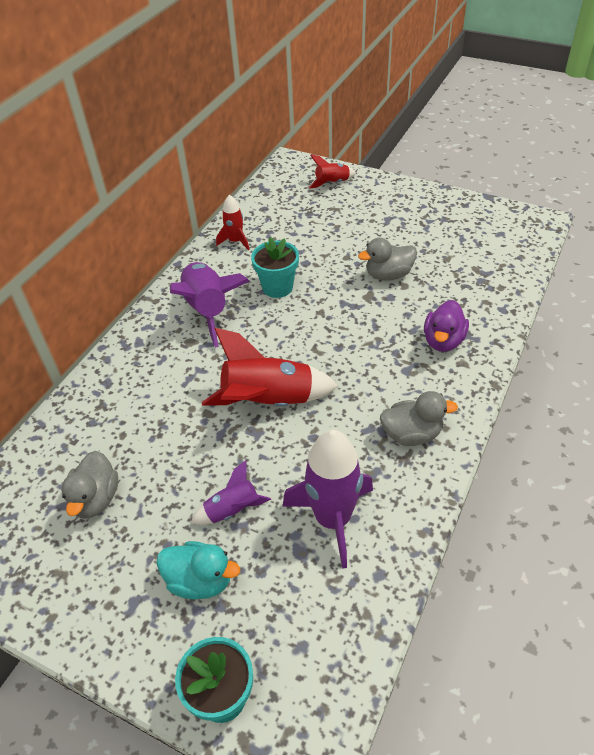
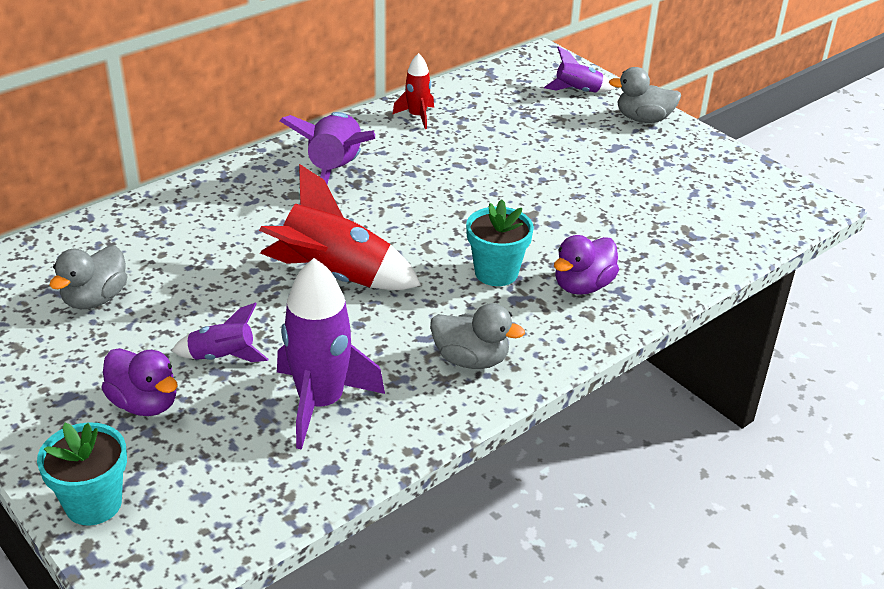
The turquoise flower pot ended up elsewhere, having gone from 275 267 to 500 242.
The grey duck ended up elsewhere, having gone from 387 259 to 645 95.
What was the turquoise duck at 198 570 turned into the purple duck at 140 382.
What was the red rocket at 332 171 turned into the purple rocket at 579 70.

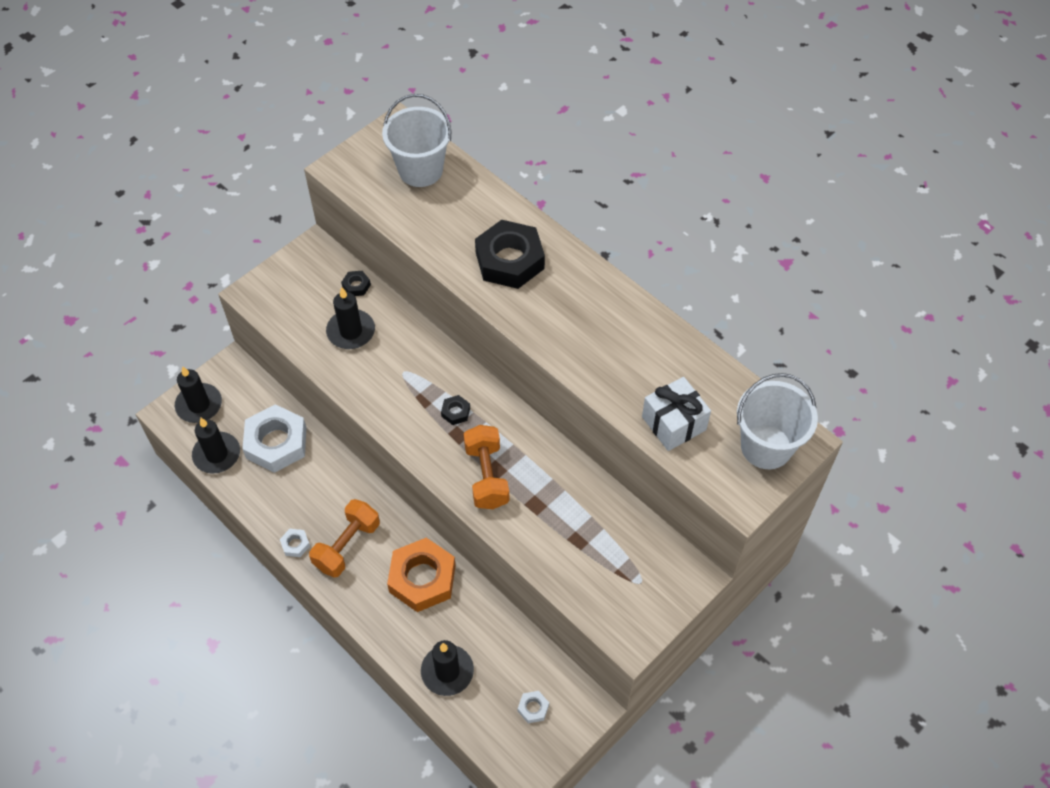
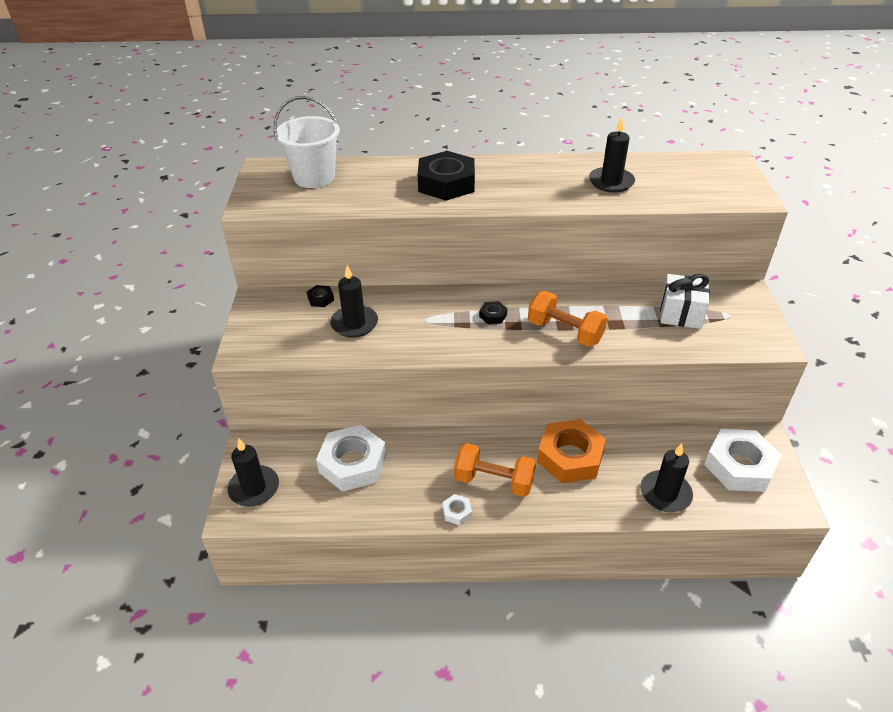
The second view lost the white bucket at 777 421.
The black candle ended up elsewhere, having gone from 216 446 to 612 155.
The white gift ended up elsewhere, having gone from 676 414 to 685 301.
The orange dumbbell at 344 538 ended up facing another way, 60 degrees counterclockwise from before.
The size of the white nut at 533 707 changed by a factor of 2.35.

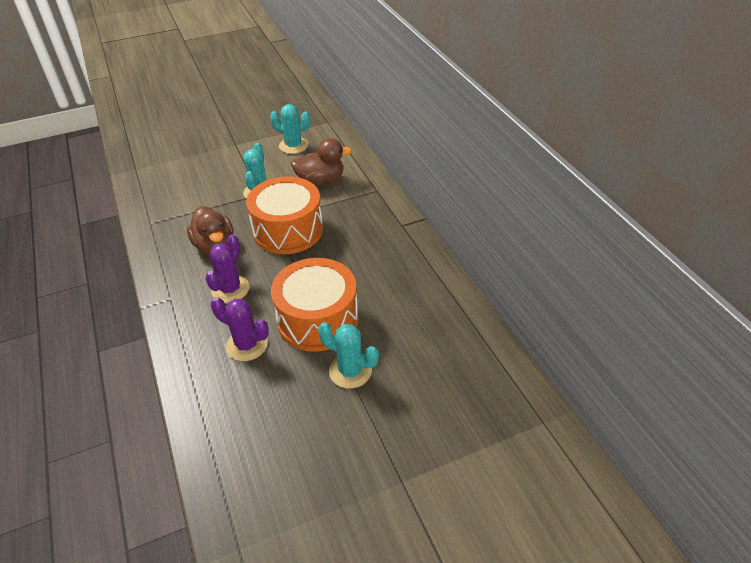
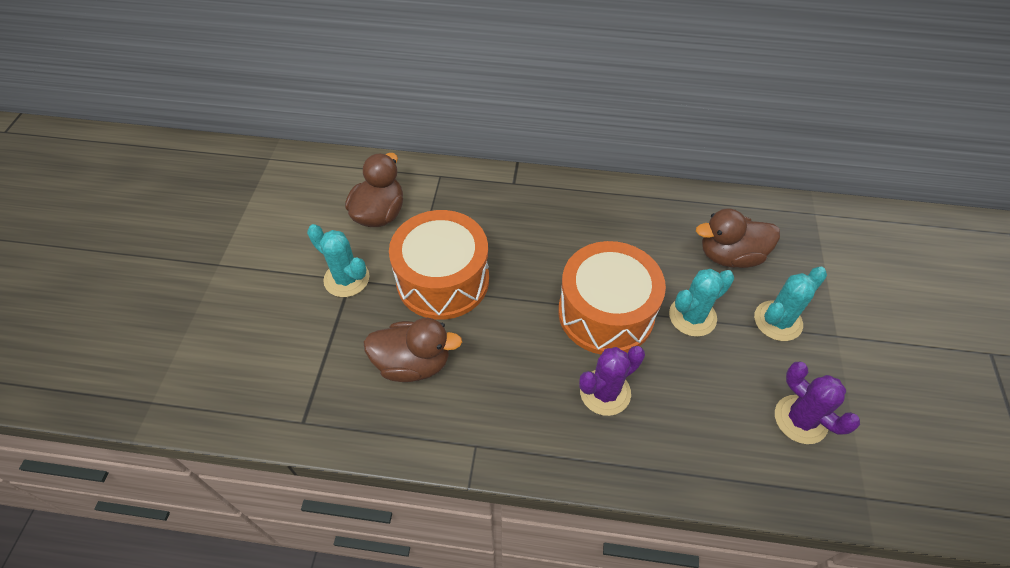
The second view gained the brown duck at 738 238.
The purple cactus ended up elsewhere, having gone from 227 268 to 817 403.
The turquoise cactus ended up elsewhere, having gone from 290 129 to 790 304.

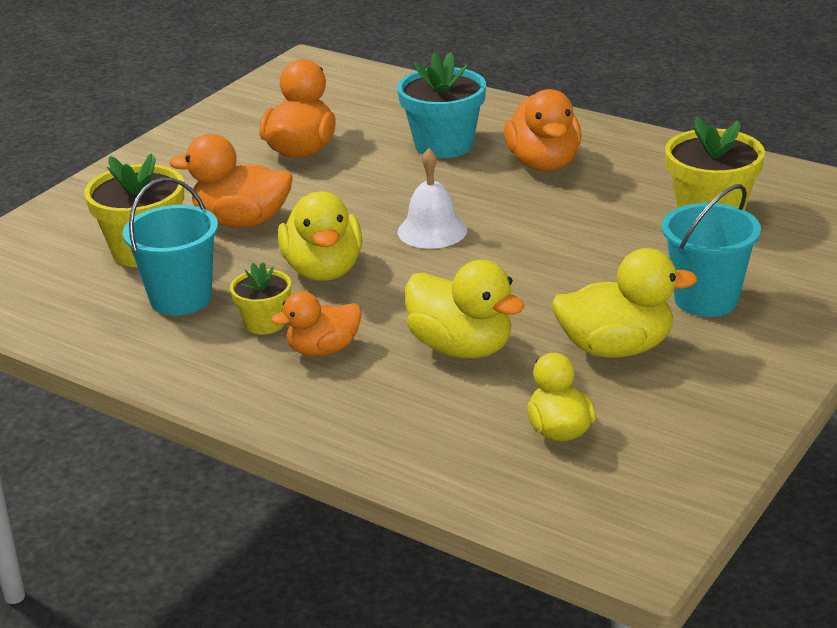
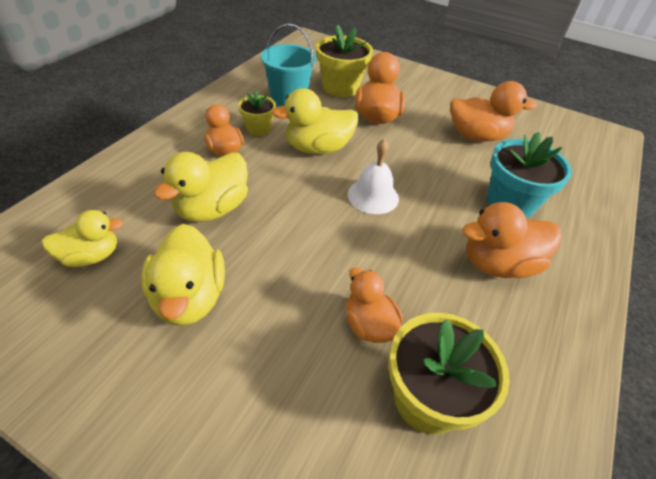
The second view lost the turquoise bucket at 711 250.
The second view gained the orange duck at 374 305.

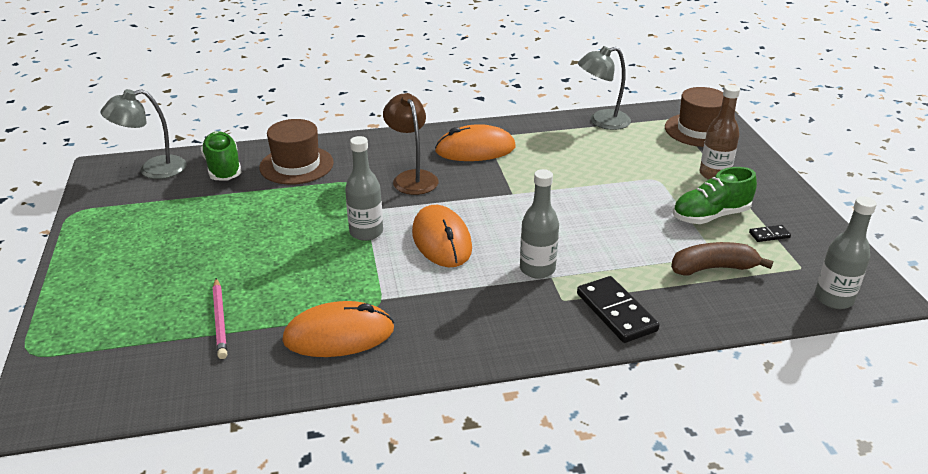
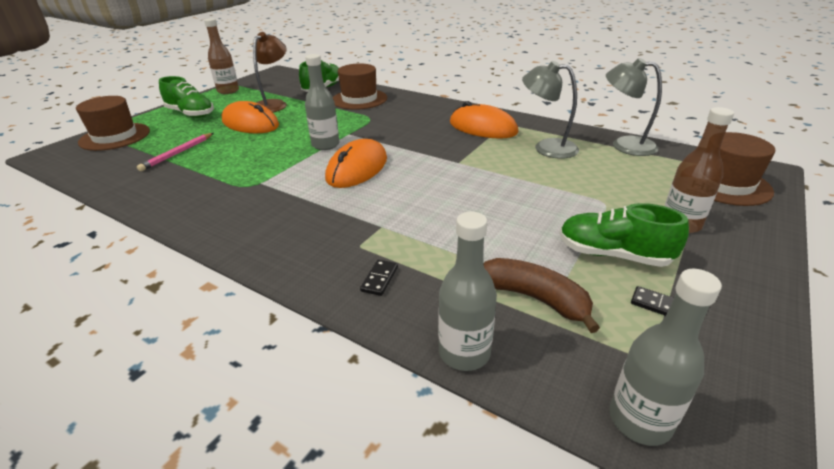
The second view gained the brown hat at 113 123.
The second view gained the green shoe at 186 97.
The second view gained the brown bottle at 221 56.
The grey lamp ended up elsewhere, having gone from 143 134 to 550 110.
The orange mouse ended up elsewhere, having gone from 338 329 to 250 117.
The brown lamp ended up elsewhere, having gone from 410 144 to 270 72.
The grey bottle ended up elsewhere, having gone from 539 224 to 467 291.
The size of the black domino at 618 309 changed by a factor of 0.48.

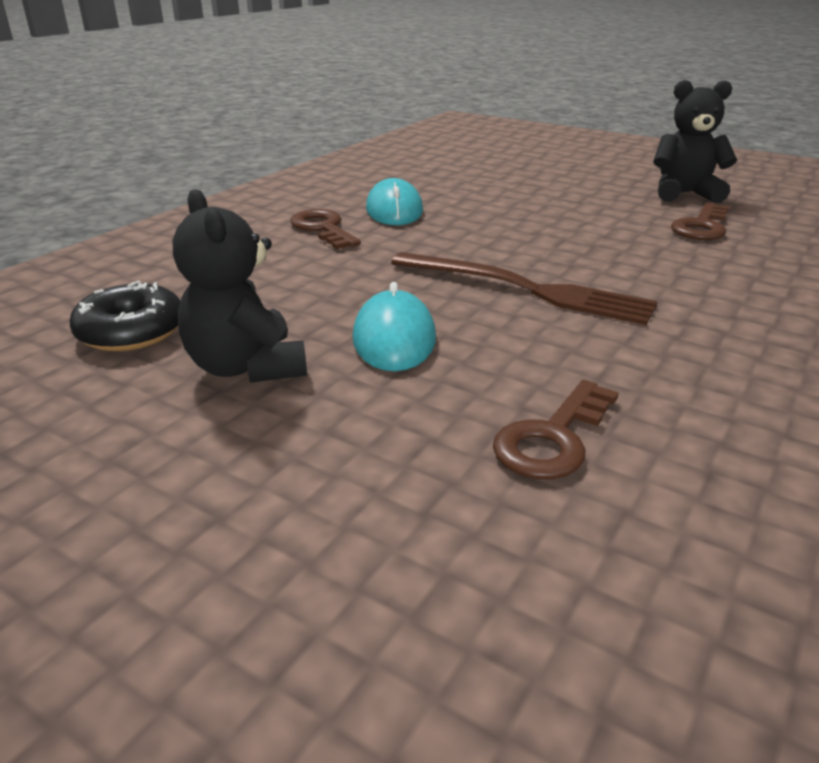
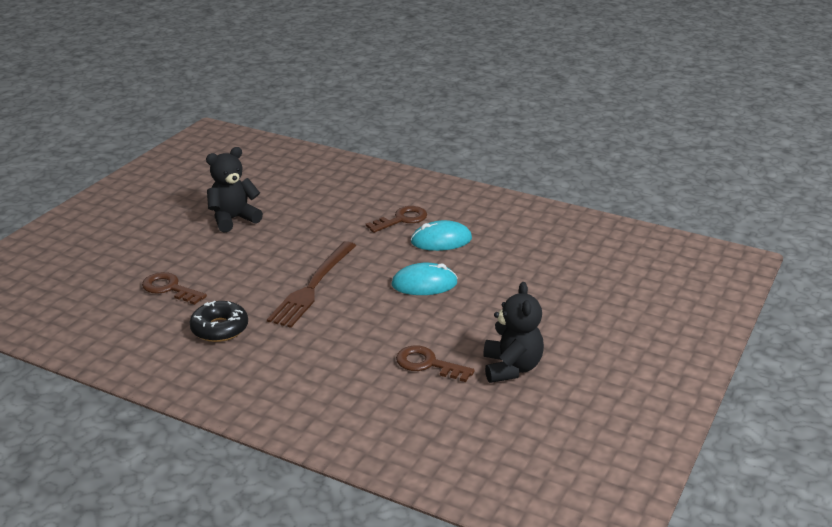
The black donut ended up elsewhere, having gone from 125 316 to 218 321.
The turquoise mouse ended up elsewhere, having gone from 394 326 to 424 279.

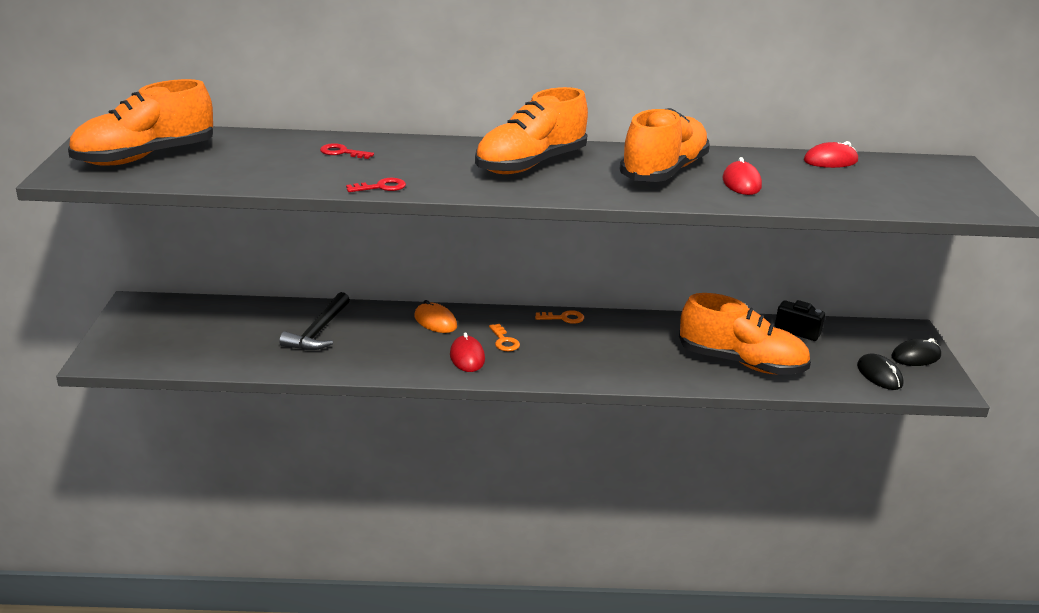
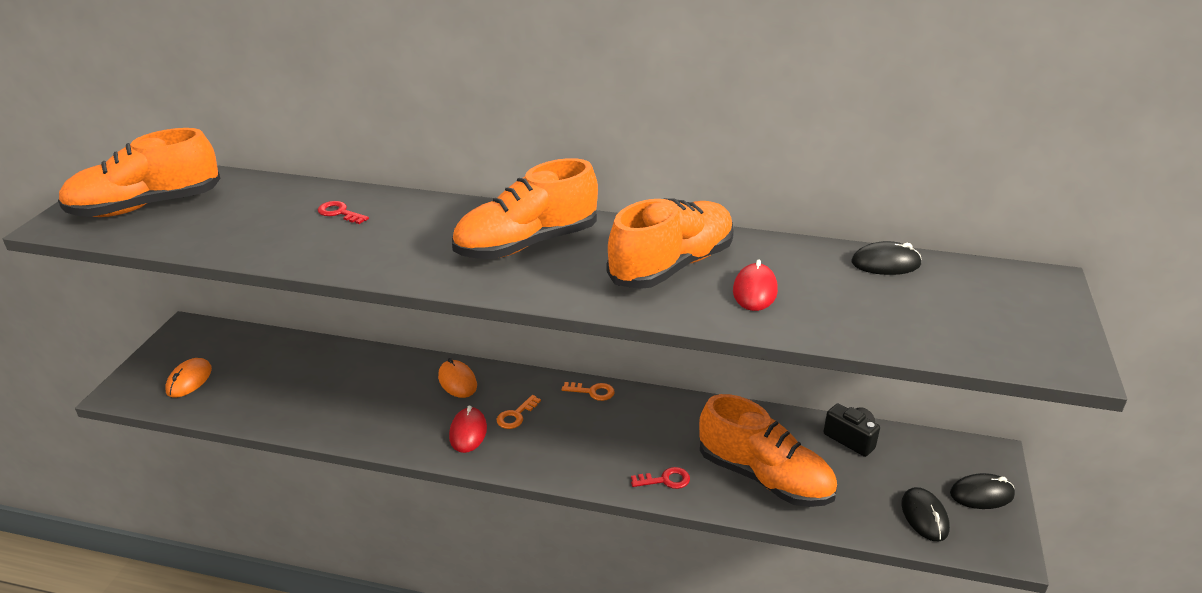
The second view lost the black hammer at 314 321.
The second view gained the orange mouse at 188 378.
The red key ended up elsewhere, having gone from 376 185 to 660 478.
What was the red mouse at 831 154 turned into the black mouse at 886 258.
The orange key at 504 337 ended up facing another way, 45 degrees clockwise from before.

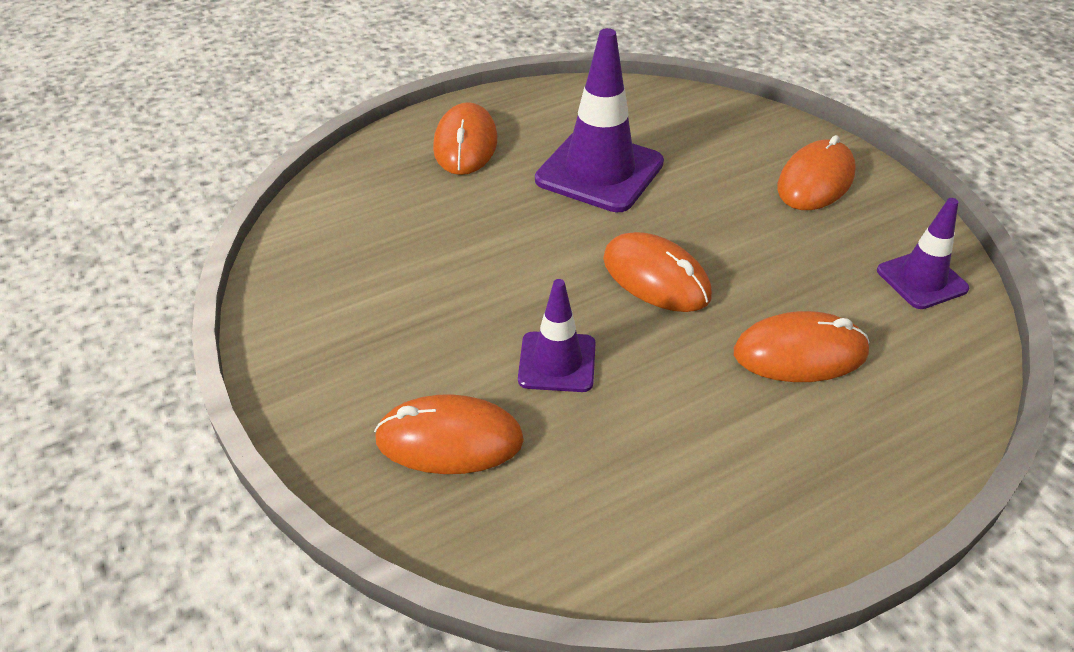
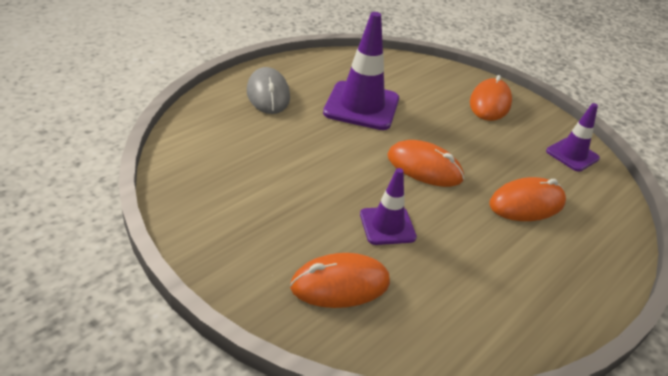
What was the orange mouse at 465 138 turned into the grey mouse at 268 90.

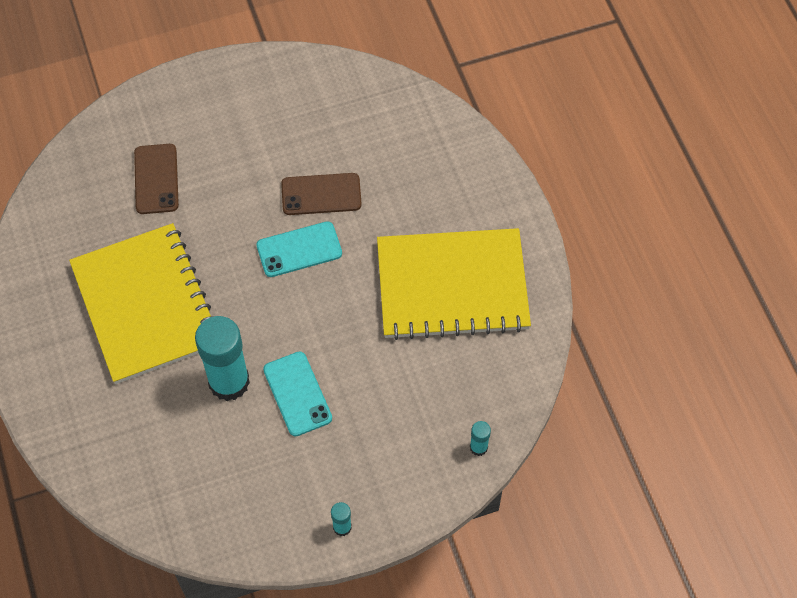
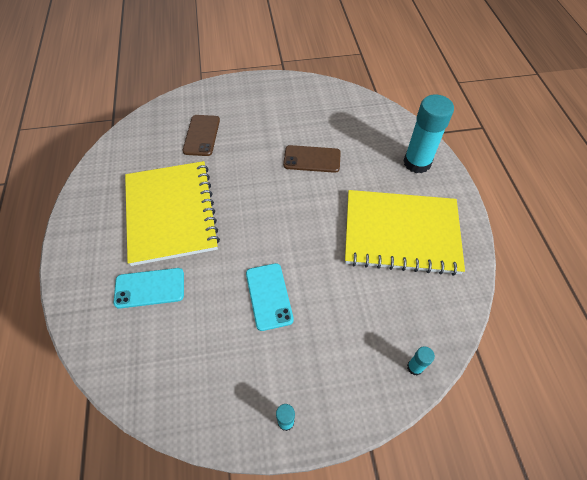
The turquoise glue stick ended up elsewhere, having gone from 222 358 to 428 133.
The turquoise phone ended up elsewhere, having gone from 299 249 to 148 288.

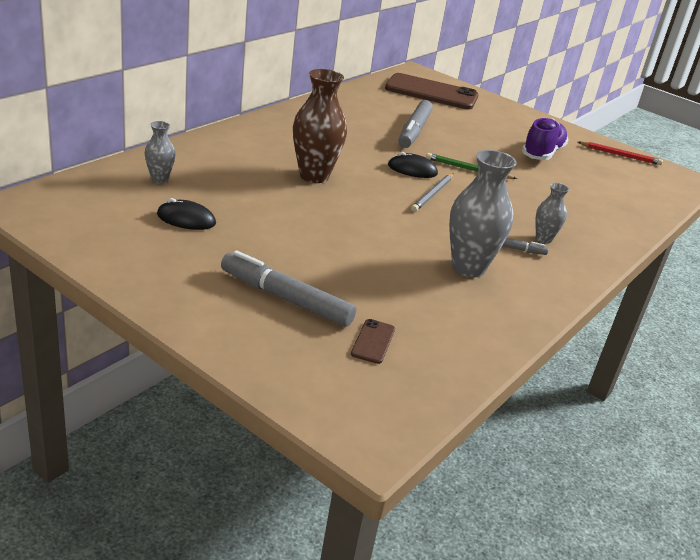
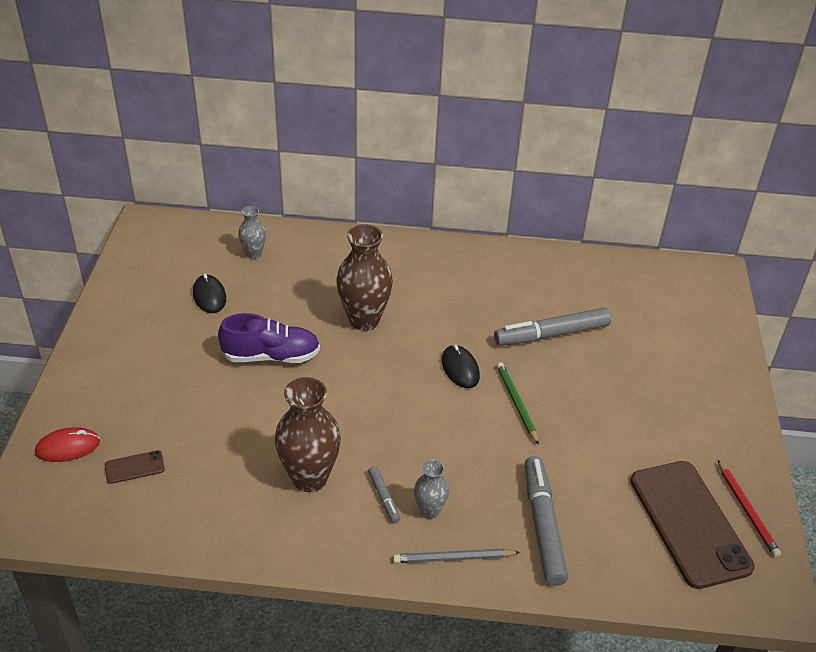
The second view gained the red mouse at 67 444.
The grey marker ended up elsewhere, having gone from 288 288 to 546 521.
The brown phone ended up elsewhere, having gone from 432 91 to 692 525.
The grey pencil ended up elsewhere, having gone from 432 193 to 456 556.
The purple shoe ended up elsewhere, having gone from 545 139 to 269 338.
What was the grey vase at 483 213 turned into the brown vase at 308 434.

